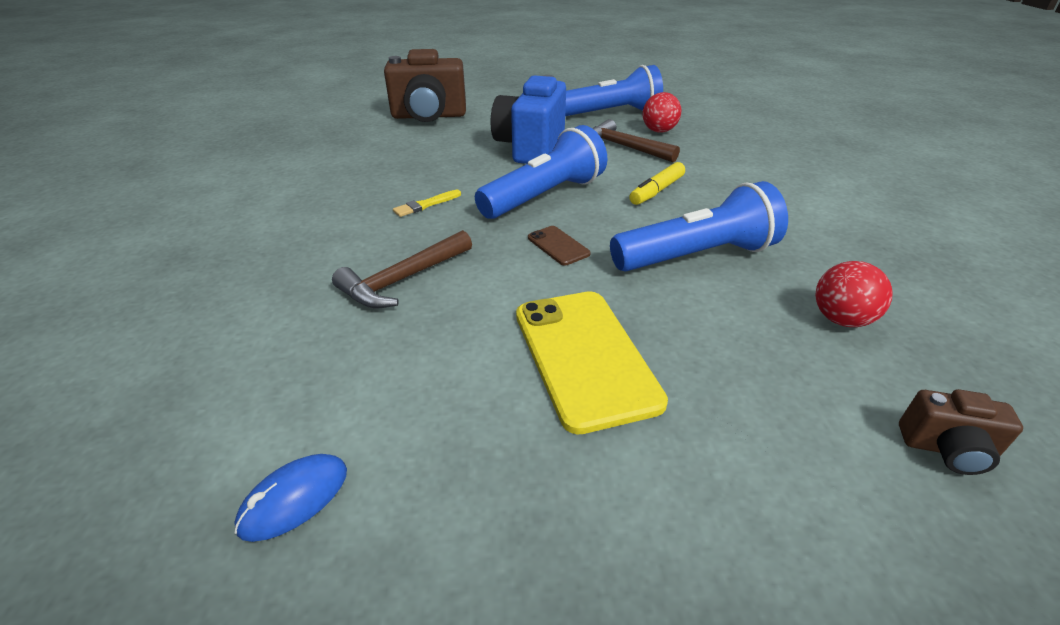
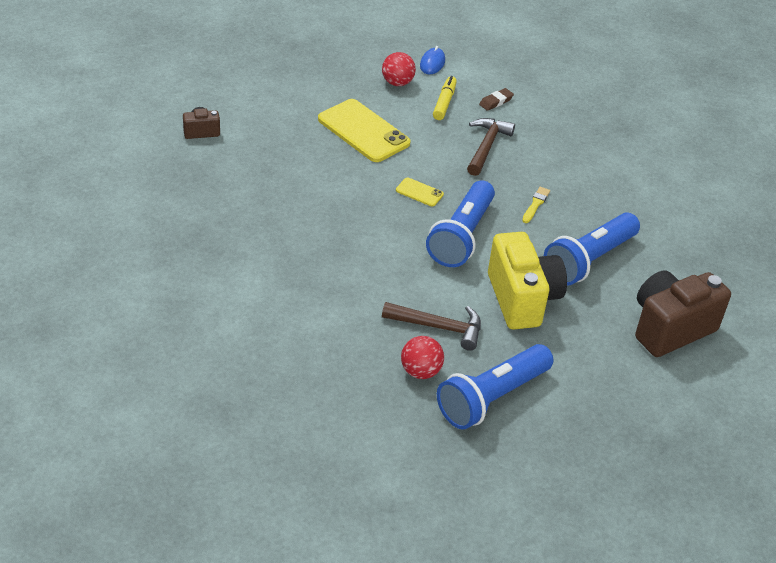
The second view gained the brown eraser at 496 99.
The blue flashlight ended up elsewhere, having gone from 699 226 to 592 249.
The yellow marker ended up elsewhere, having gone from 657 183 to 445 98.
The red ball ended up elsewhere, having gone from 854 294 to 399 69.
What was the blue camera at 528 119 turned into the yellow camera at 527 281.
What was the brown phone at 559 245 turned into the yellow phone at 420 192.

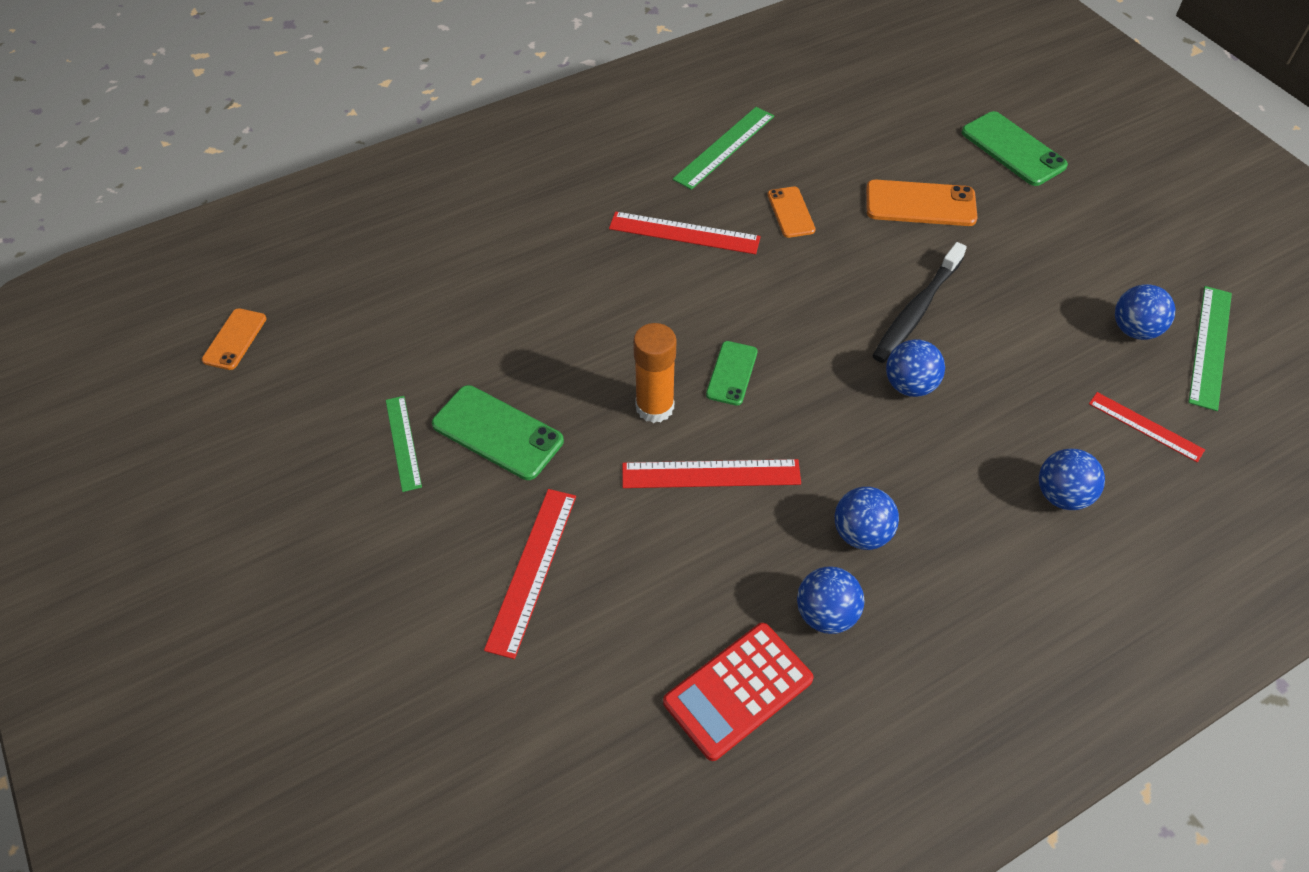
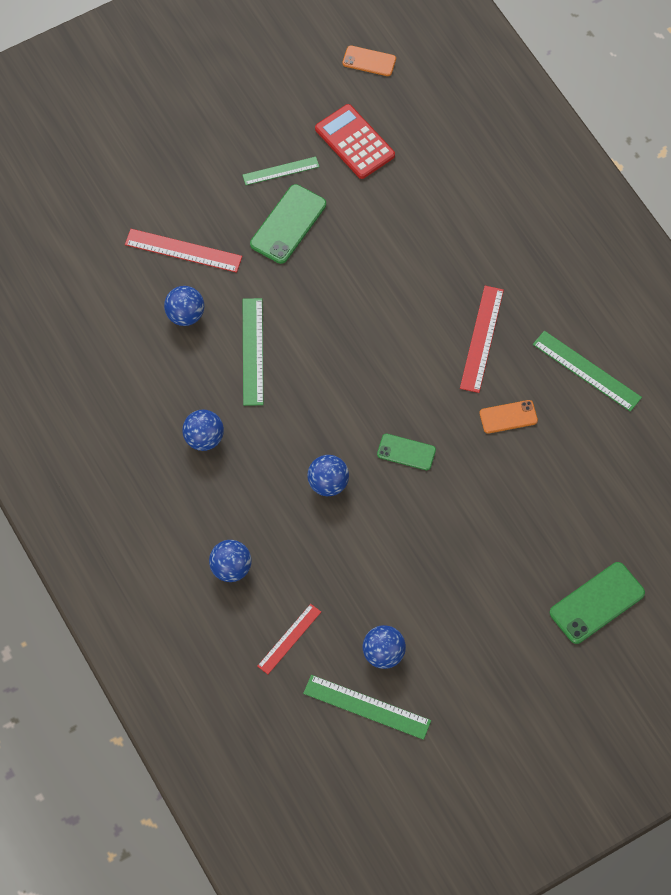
The second view lost the orange glue stick at 655 373.
The second view lost the orange phone at 922 203.
The second view lost the black toothbrush at 919 302.
The red calculator ended up elsewhere, having gone from 738 692 to 355 141.
The green phone ended up elsewhere, having gone from 732 373 to 406 452.
The blue ball ended up elsewhere, having gone from 830 600 to 184 306.
What was the red ruler at 711 473 turned into the green ruler at 253 352.

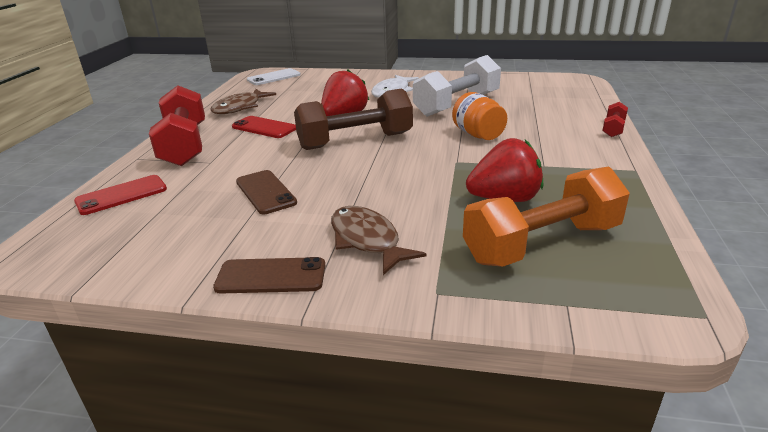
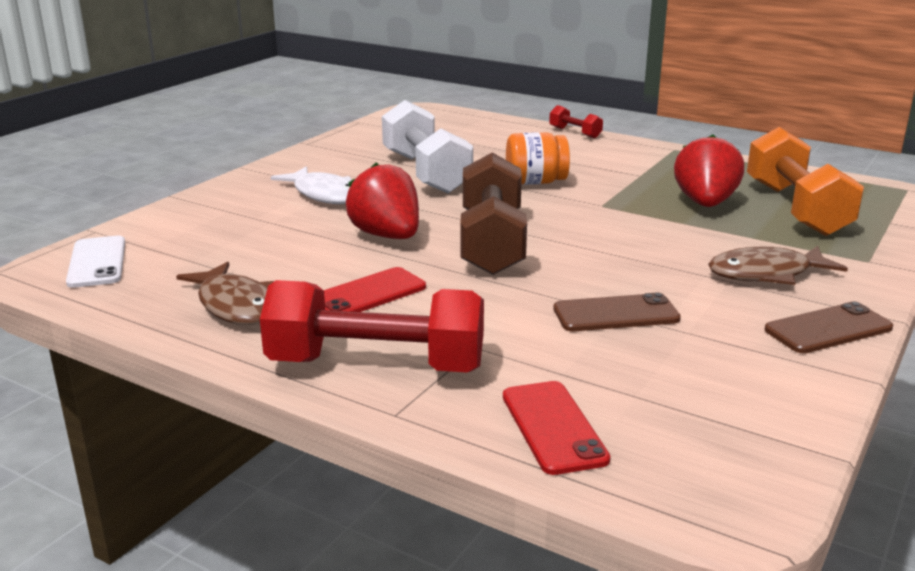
The brown phone at 269 275 ended up facing another way, 45 degrees clockwise from before.

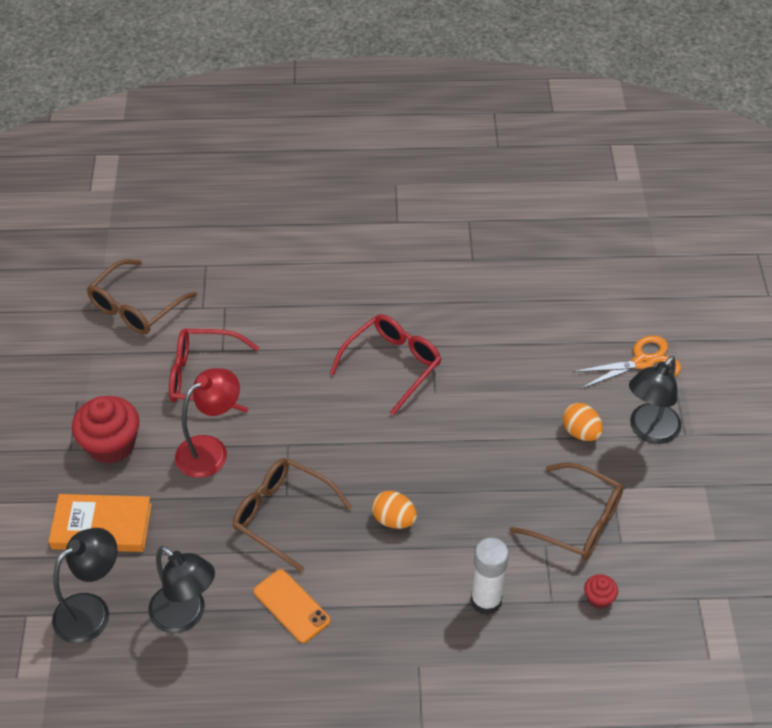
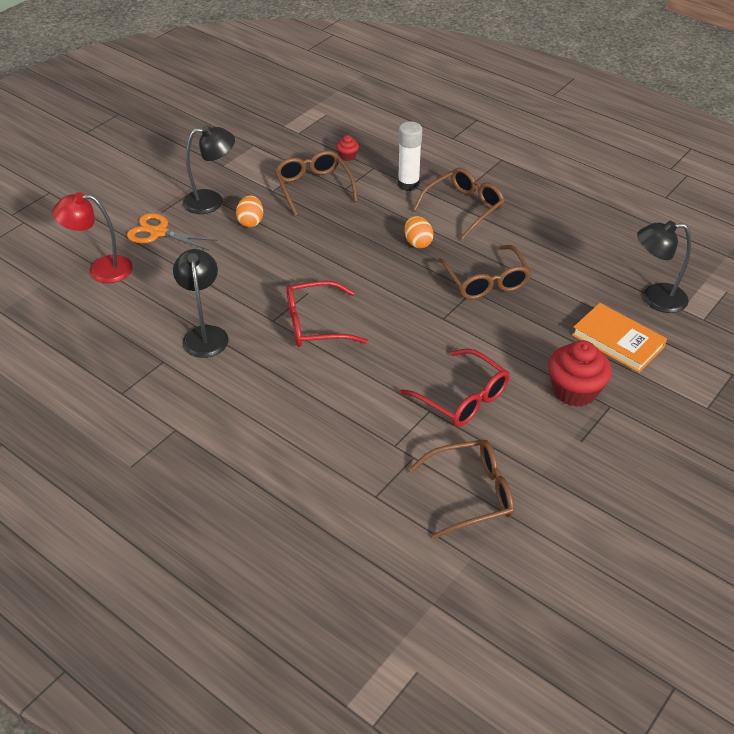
The second view lost the orange phone at 292 606.
The second view gained the brown glasses at 459 204.
The black lamp ended up elsewhere, having gone from 181 589 to 201 303.
The red lamp ended up elsewhere, having gone from 207 423 to 92 237.

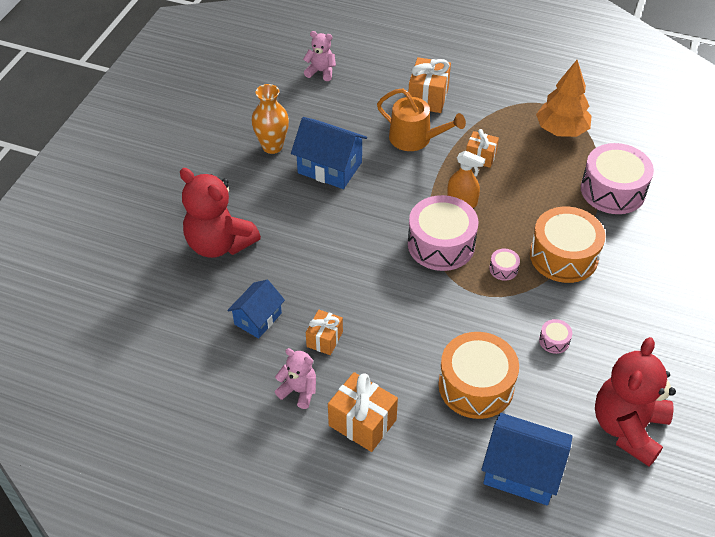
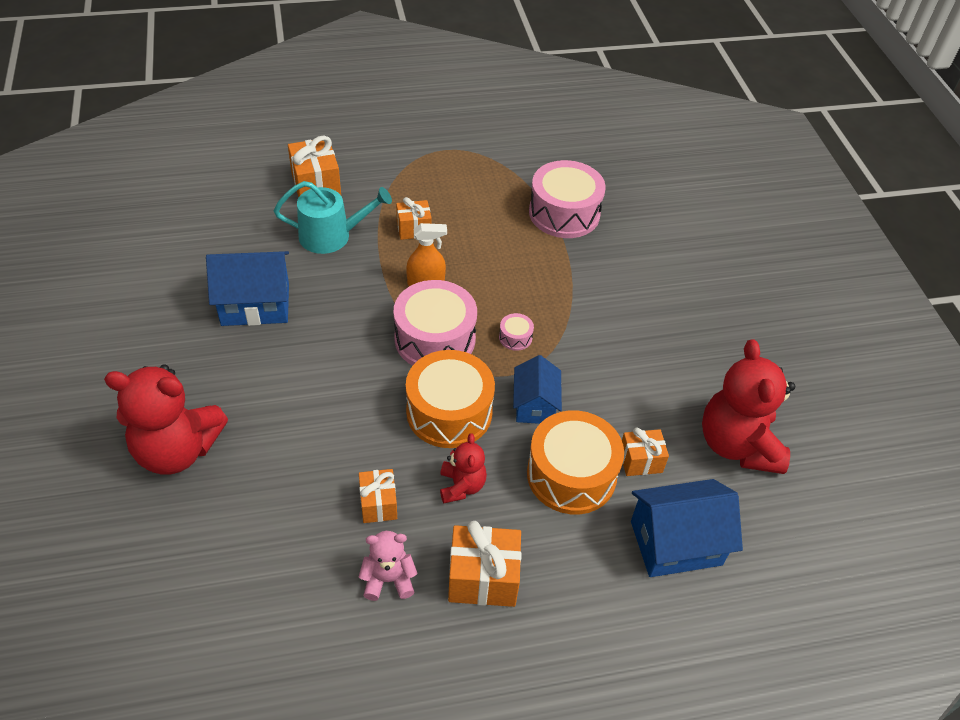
The second view lost the orange vase at 270 119.
The second view lost the pink teddy bear at 319 56.
The second view lost the orange tree at 564 98.
The second view lost the pink drum at 555 336.
The second view gained the red teddy bear at 463 468.
The second view gained the orange gift at 645 451.
The blue house ended up elsewhere, having gone from 256 309 to 537 389.
The orange drum ended up elsewhere, having gone from 567 245 to 450 399.
What was the orange watering can at 421 119 turned into the turquoise watering can at 333 217.

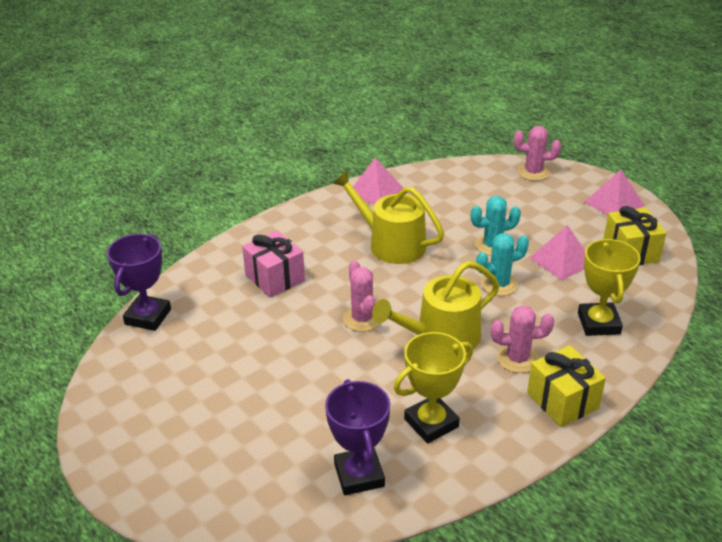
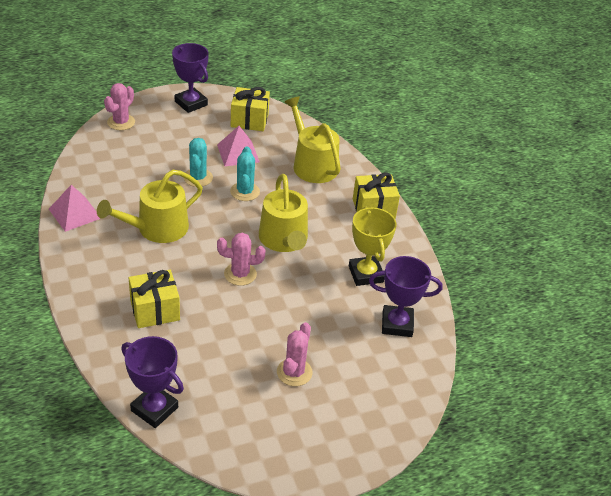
The pink cactus ended up elsewhere, having gone from 522 339 to 295 354.
Where the yellow trophy stood at 609 287, the yellow watering can came to stand at 312 140.
Where the pink pyramid stood at 614 192, the purple trophy came to stand at 190 78.
What was the pink gift at 273 263 turned into the yellow gift at 154 299.

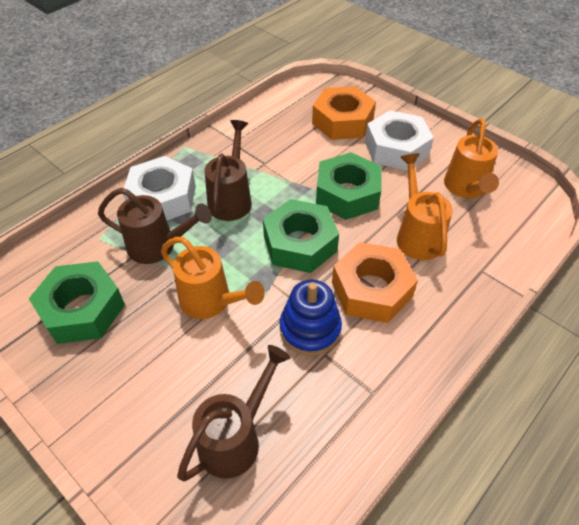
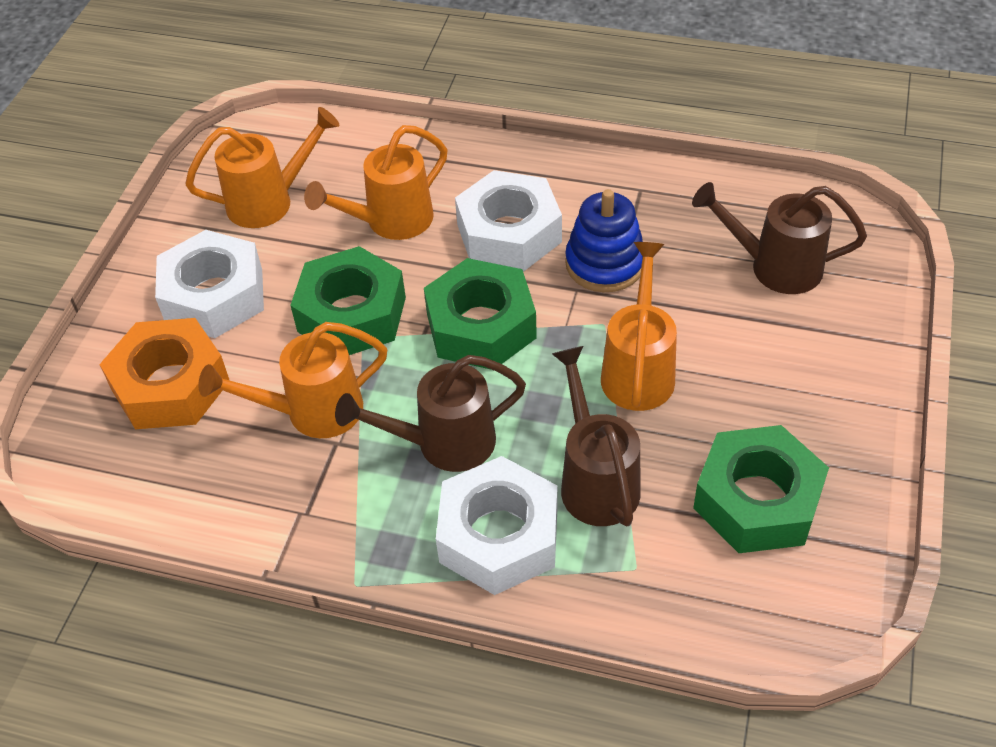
The second view gained the orange watering can at 292 380.
What was the orange nut at 375 282 turned into the white nut at 508 220.

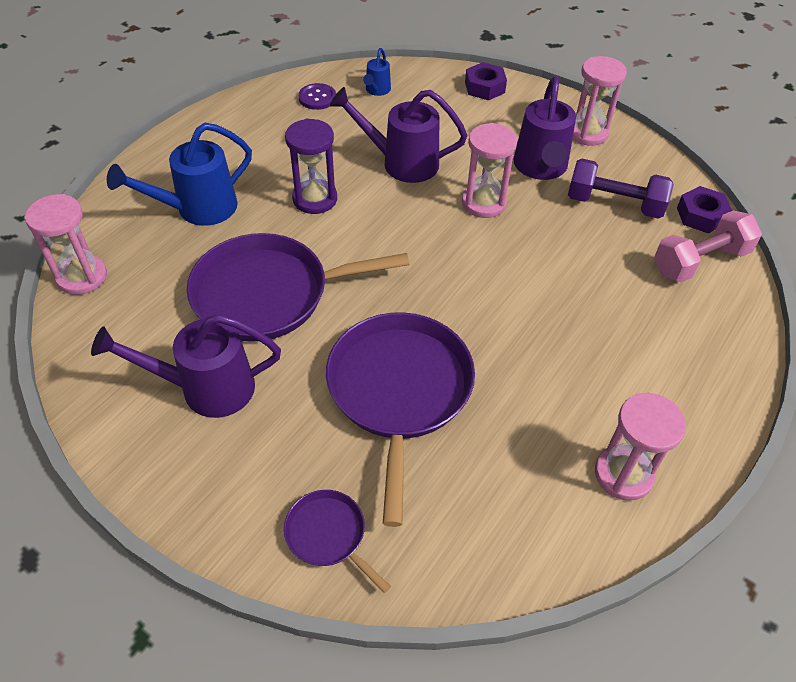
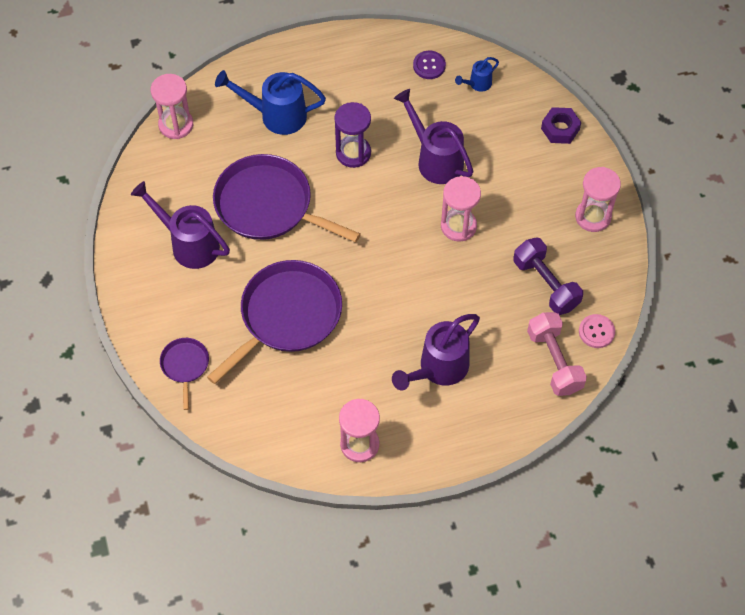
The purple watering can ended up elsewhere, having gone from 544 128 to 436 352.
Where the purple nut stood at 704 209, the pink button came to stand at 597 331.
The pink dumbbell at 708 246 ended up facing another way, 60 degrees clockwise from before.

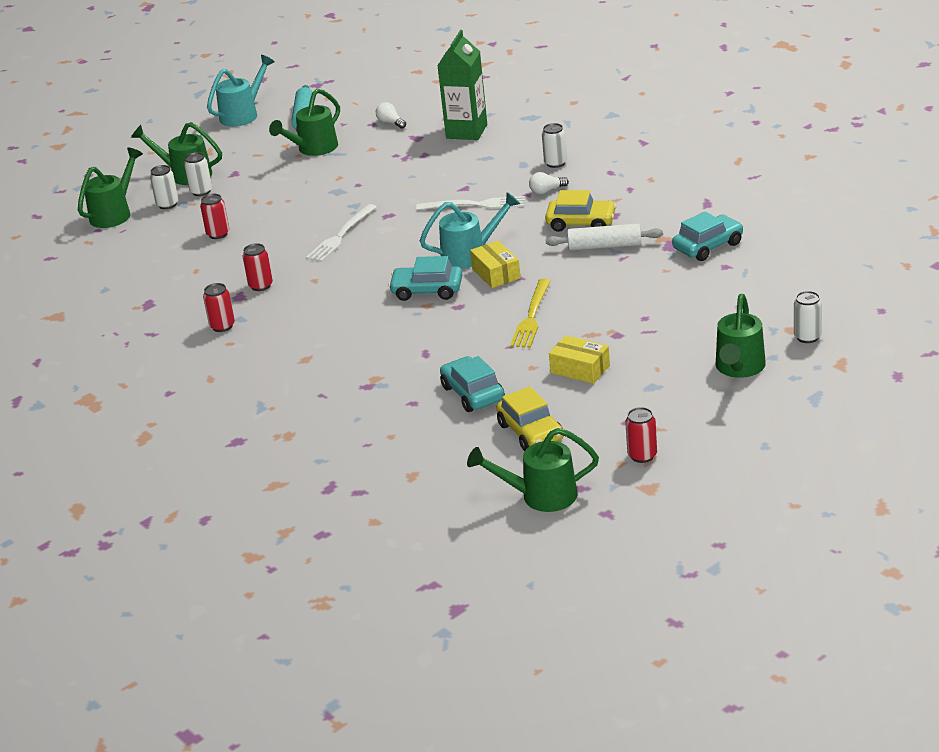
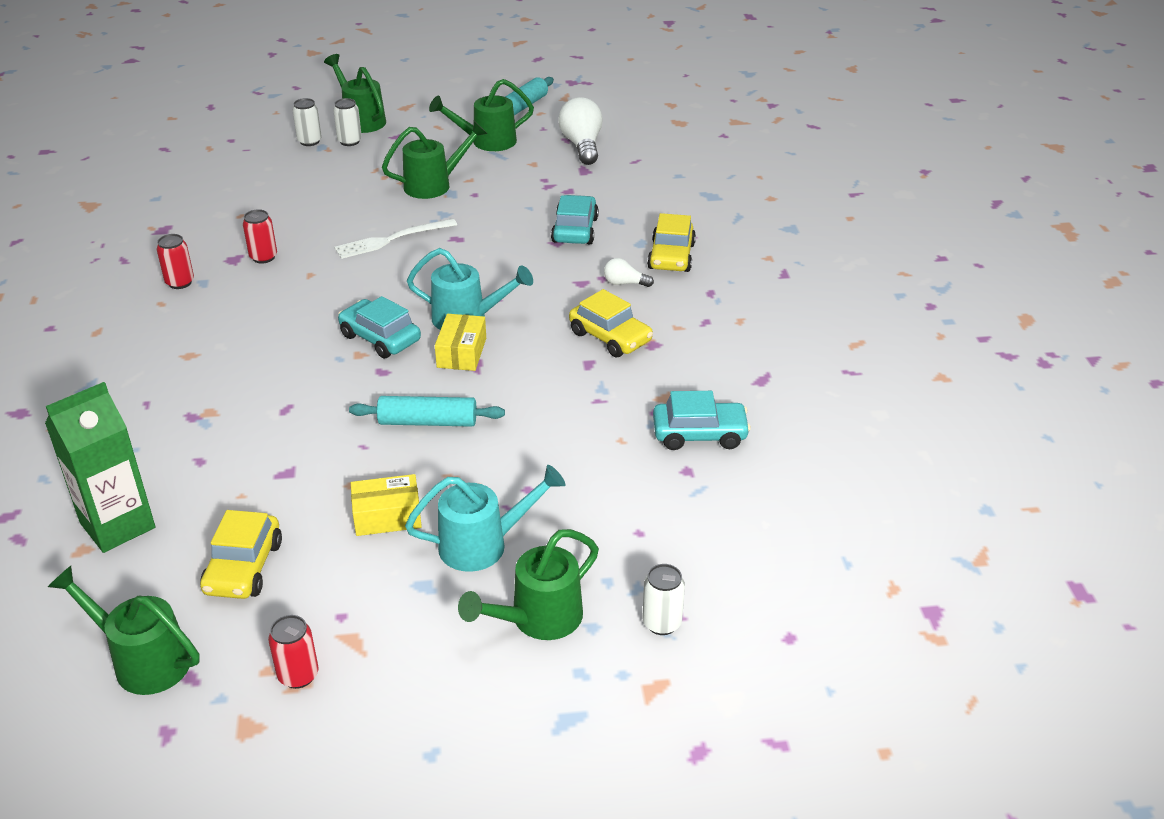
The second view lost the red can at 214 216.
The second view lost the white fork at 470 203.
The second view lost the white rolling pin at 604 237.
The green watering can ended up elsewhere, having gone from 110 188 to 435 160.
The turquoise watering can ended up elsewhere, having gone from 241 91 to 485 518.
The green carton ended up elsewhere, having gone from 462 85 to 100 467.
The turquoise car ended up elsewhere, having gone from 472 384 to 575 219.
Where the yellow fork stood at 530 313, the turquoise rolling pin came to stand at 427 411.
Where the white can stood at 554 145, the yellow car came to stand at 671 242.
The yellow box at 579 359 ended up facing another way, 75 degrees counterclockwise from before.
The size of the white light bulb at 391 115 changed by a factor of 1.93.

